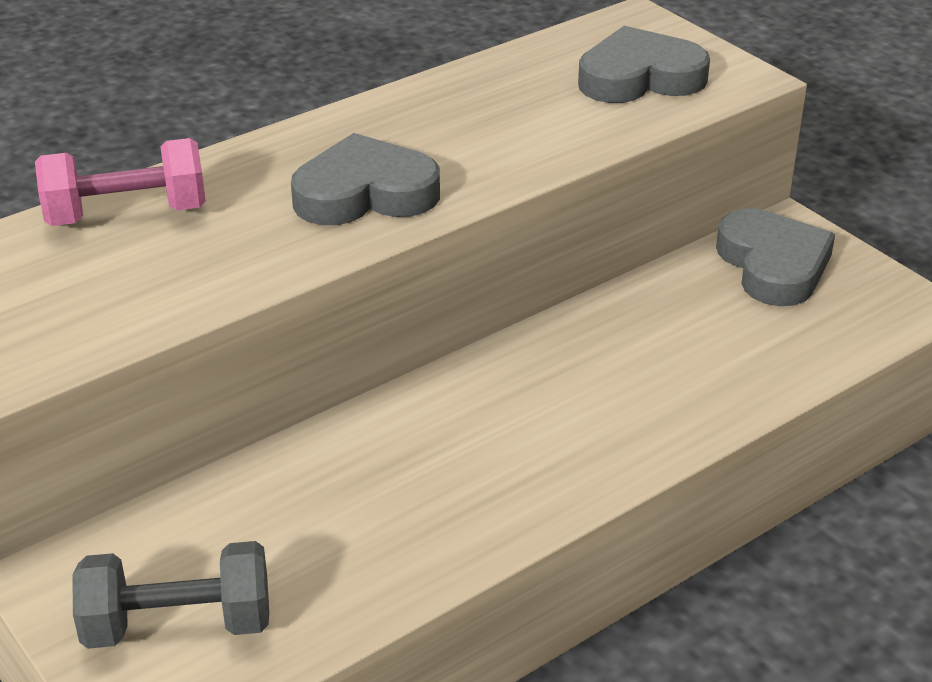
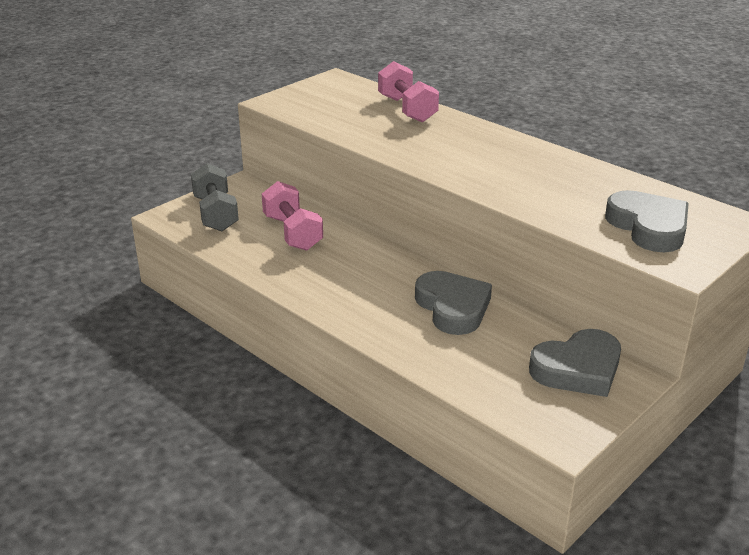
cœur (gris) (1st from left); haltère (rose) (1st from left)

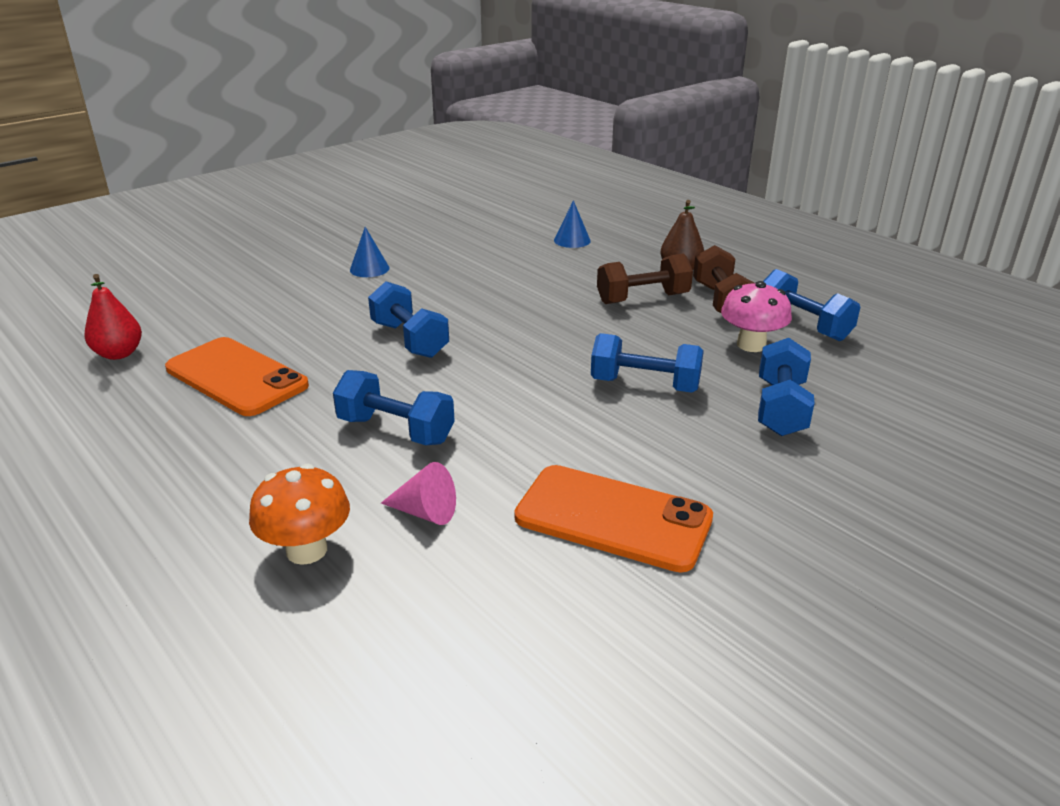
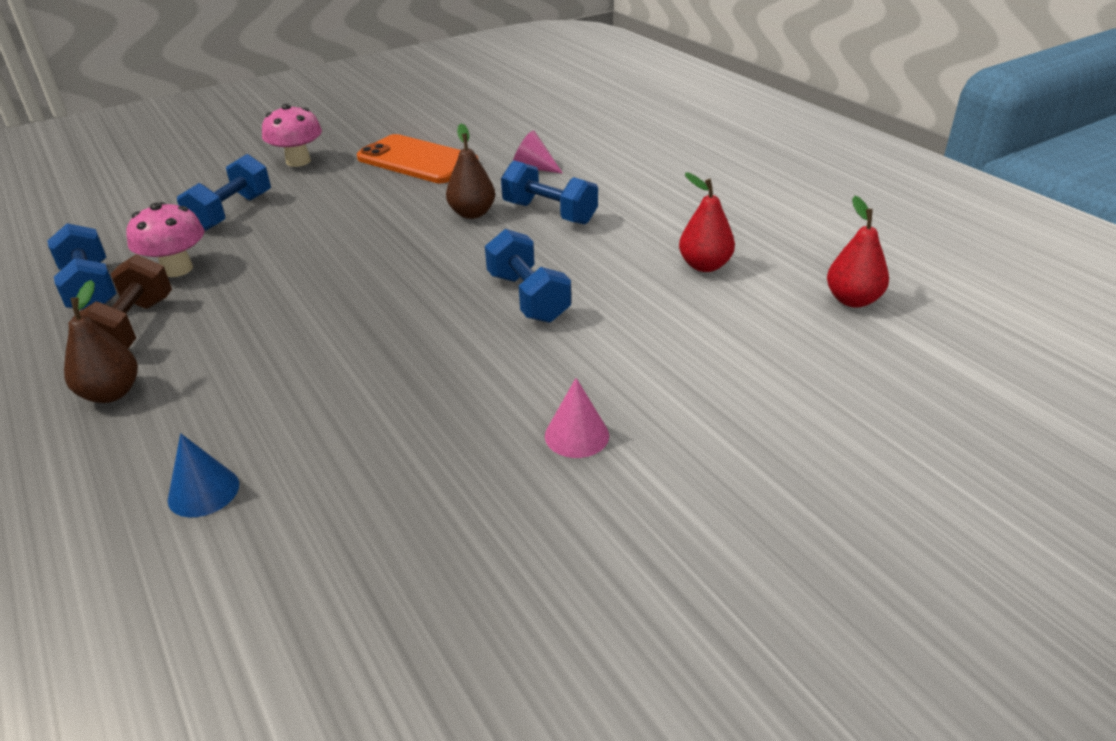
cône (rose) (2nd from left); haltère (marron) (1st from left in the first image); haltère (bleu) (3rd from left in the first image); poire (rouge) (1st from left); champignon (orange); champignon (rose) (2nd from left); poire (marron) (2nd from left)

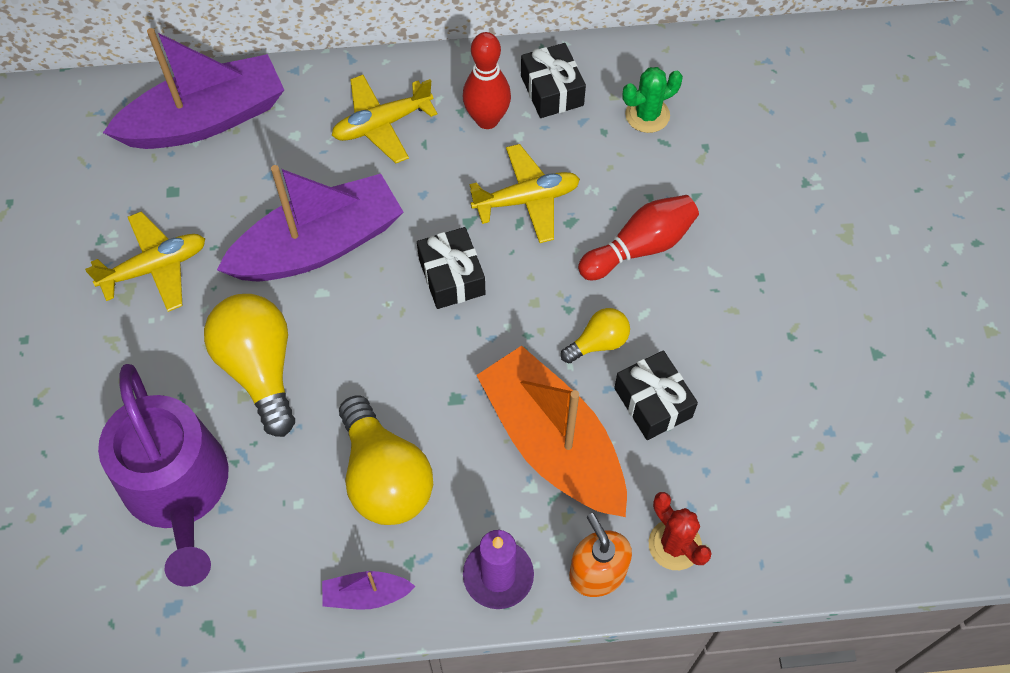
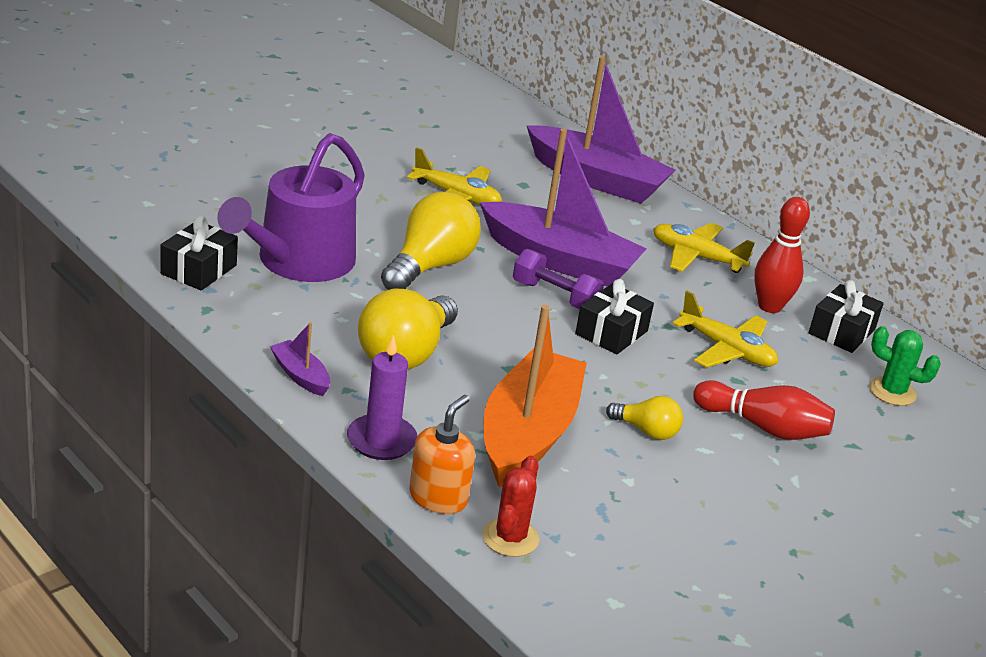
cadeau (noir) (1st from left); haltère (violet)

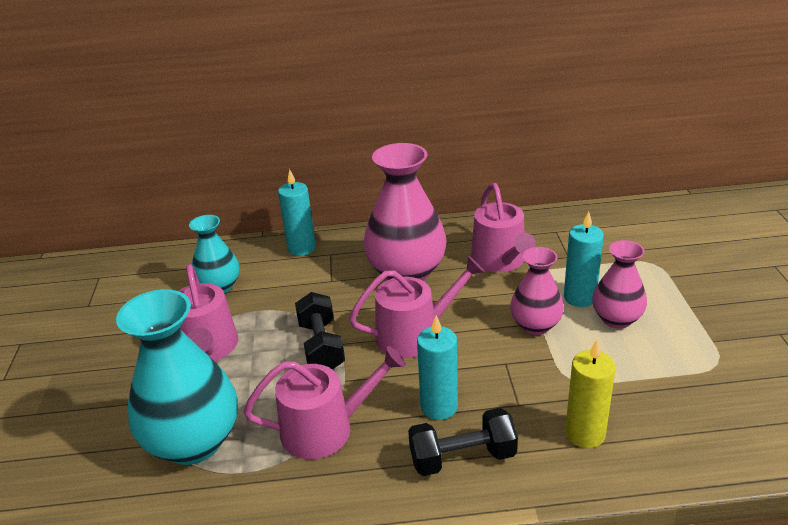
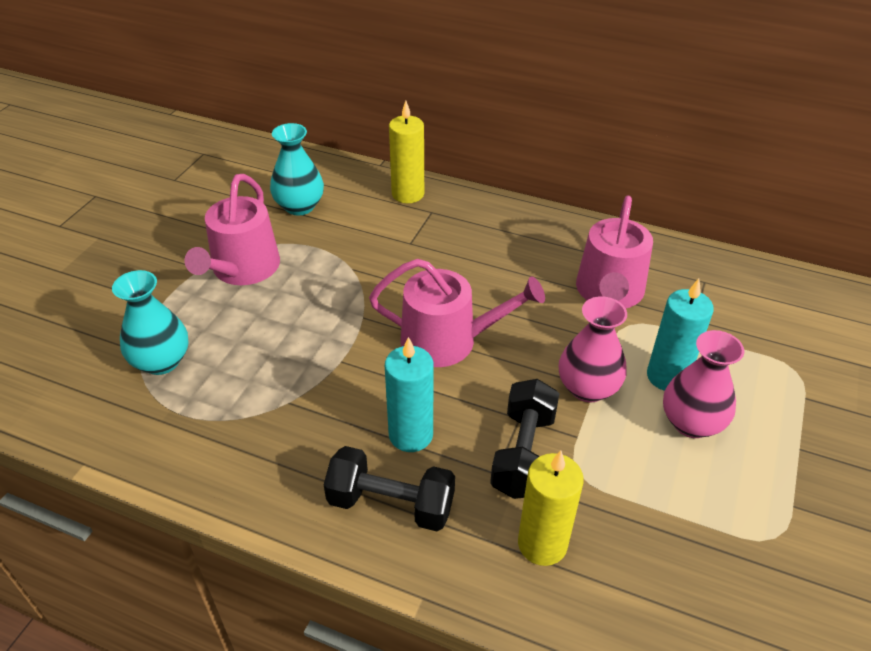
vase (rose) (1st from left in the first image); bougie (jaune) (1st from left); vase (turquoise) (1st from left); haltère (noir) (2nd from left); arrosoir (rose) (2nd from left in the first image)

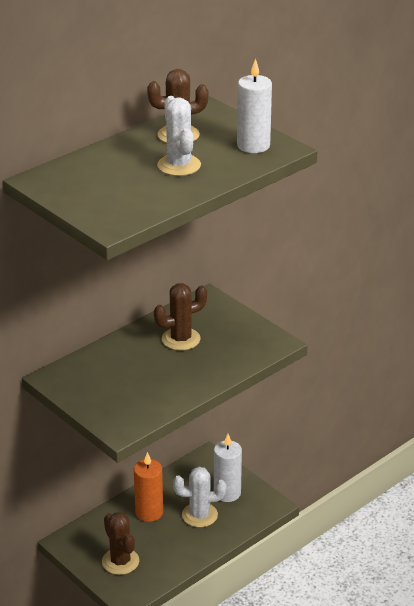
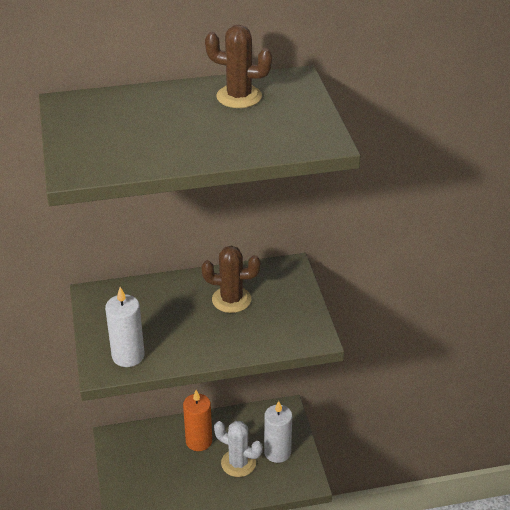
bougie (blanc) (1st from left); cactus (blanc) (1st from left in the first image); cactus (marron) (1st from left in the first image)

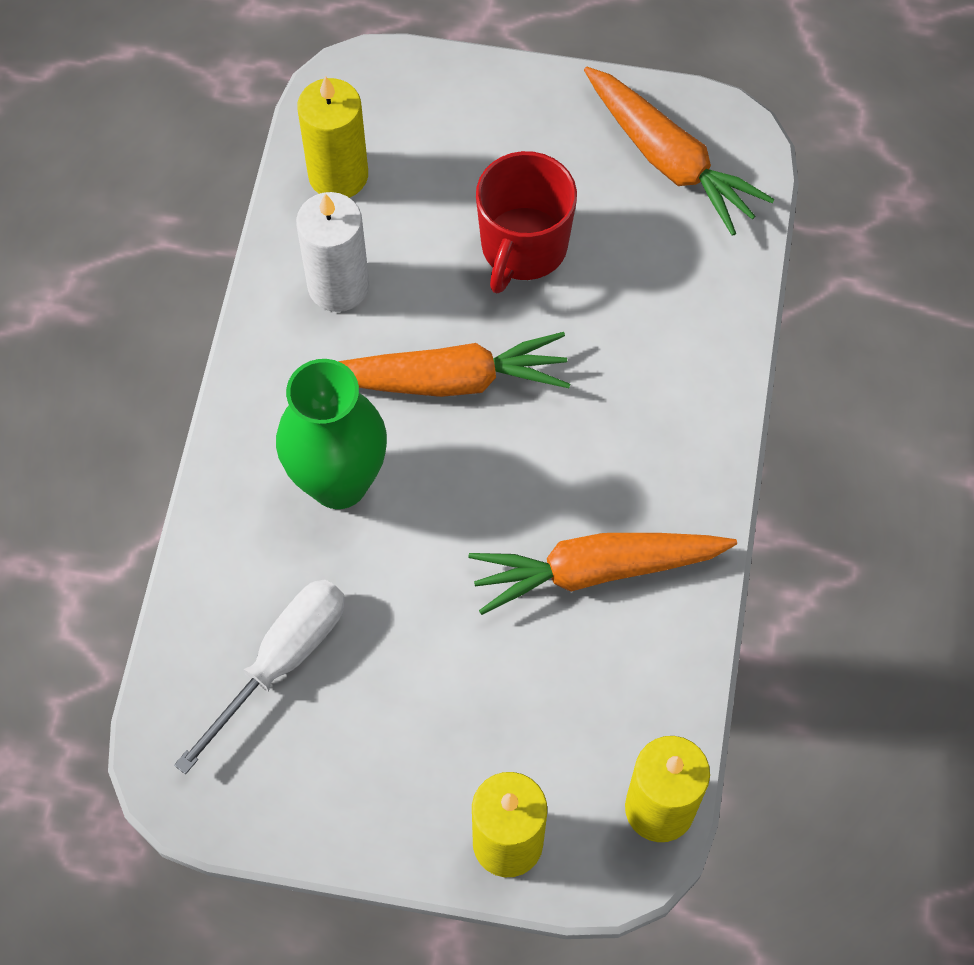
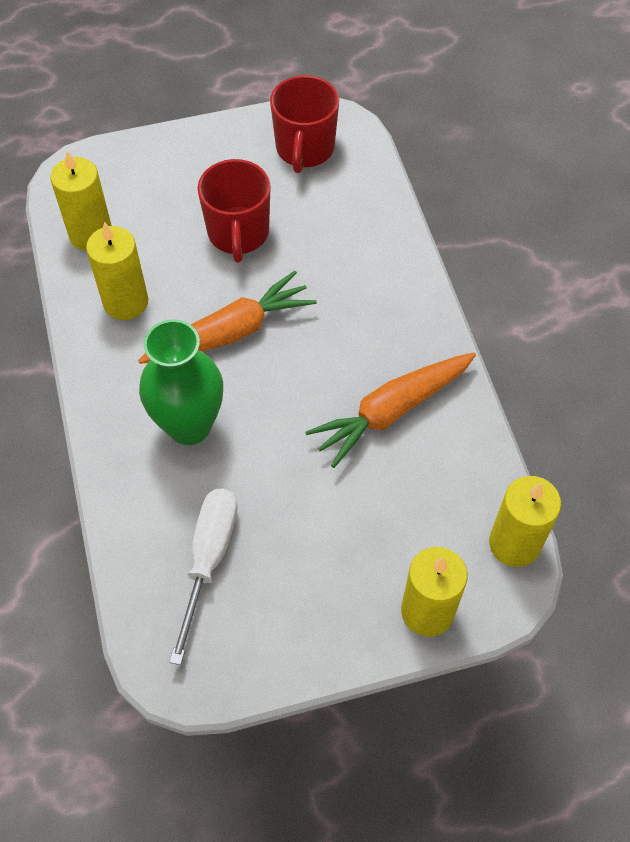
tasse (rouge) (2nd from left); bougie (jaune) (2nd from left)

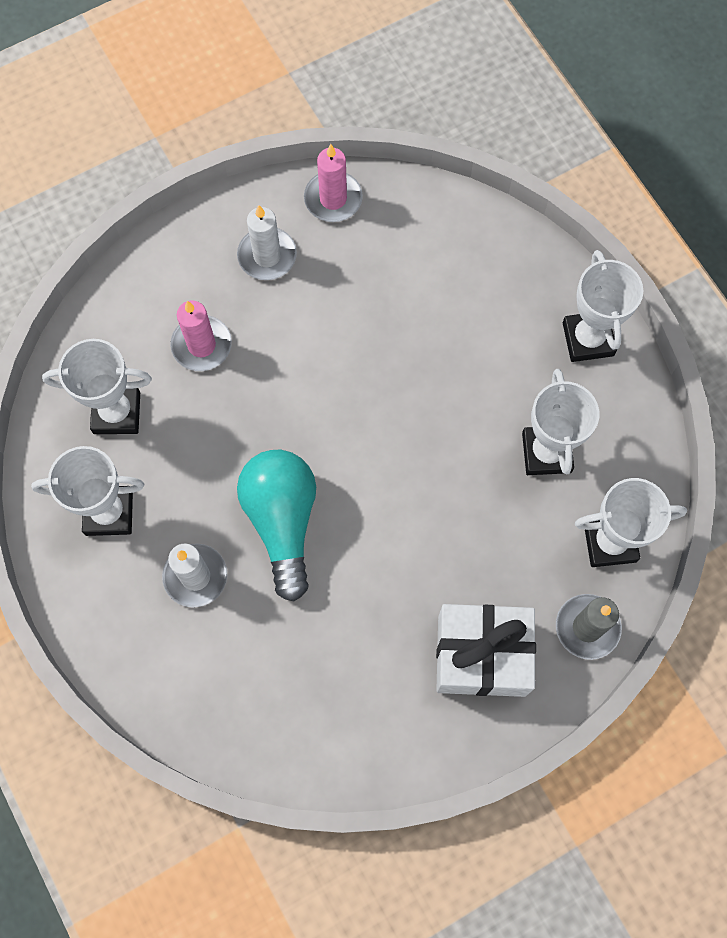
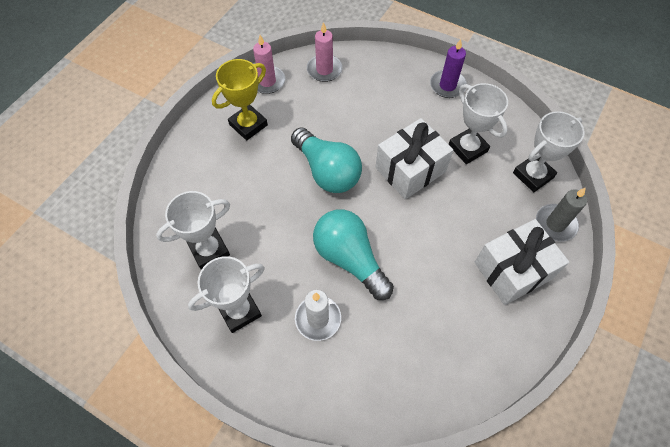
trophée (jaune); bougie (violet); bougie (rose) (2nd from left); cadeau (blanc) (1st from left); ampoule (turquoise) (1st from left)

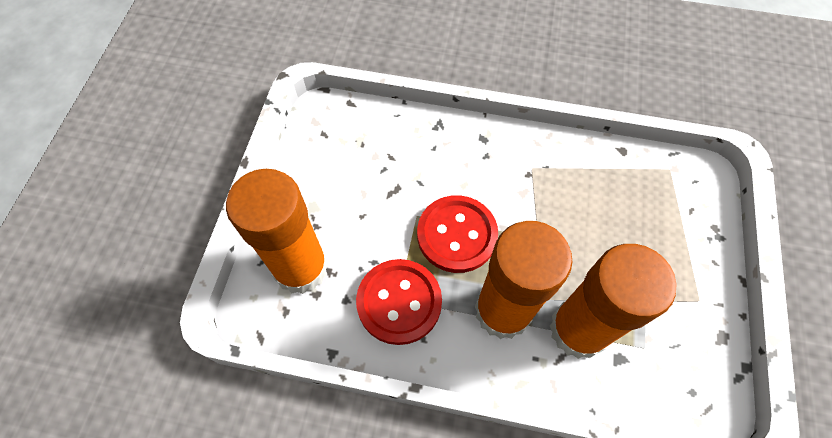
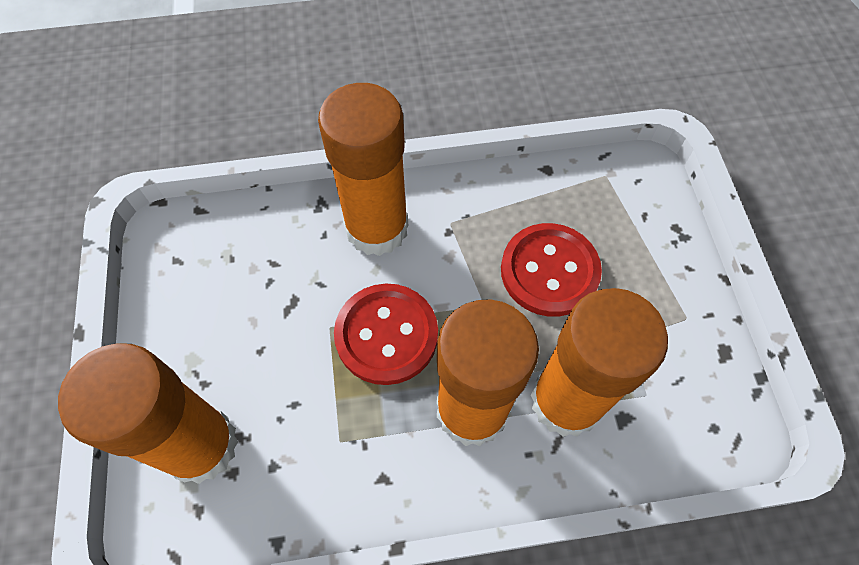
bouton (rouge) (2nd from left); bâton de colle (orange) (2nd from left)

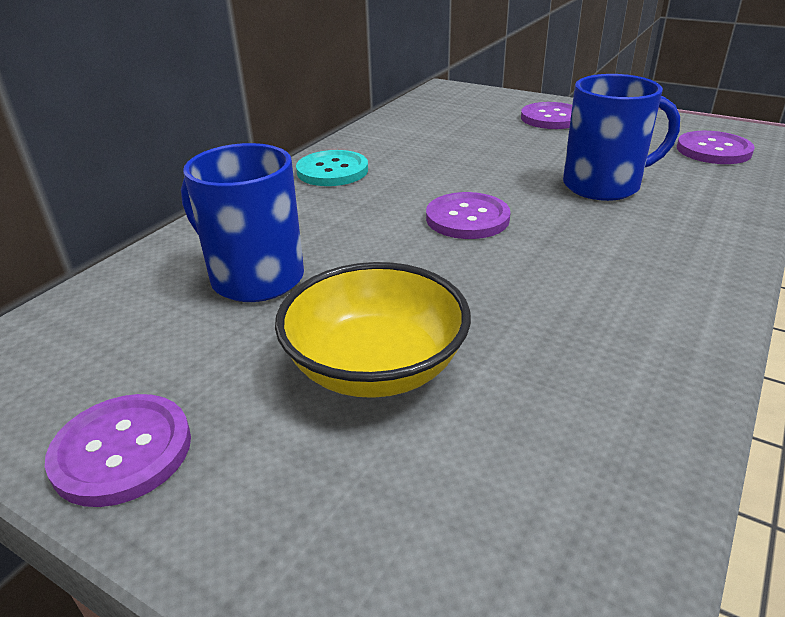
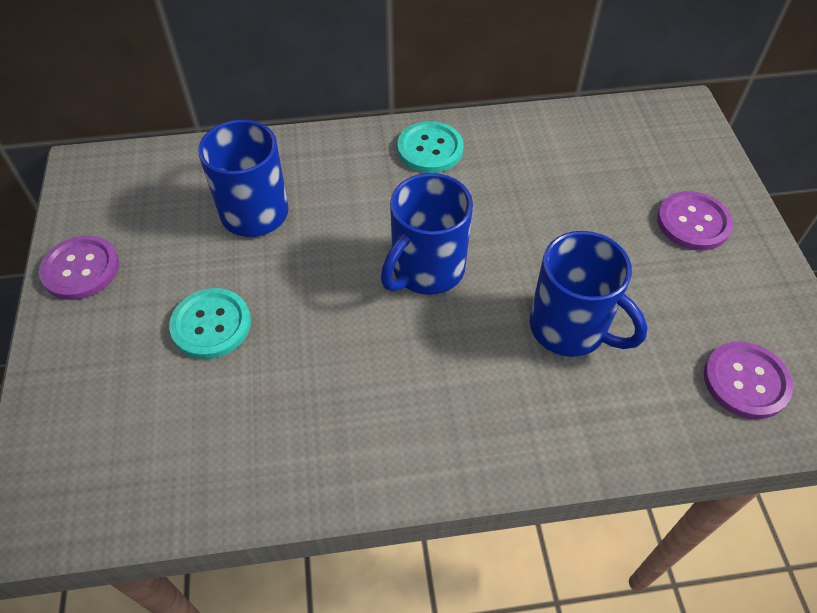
tasse (bleu) (2nd from left); bouton (turquoise) (1st from left)

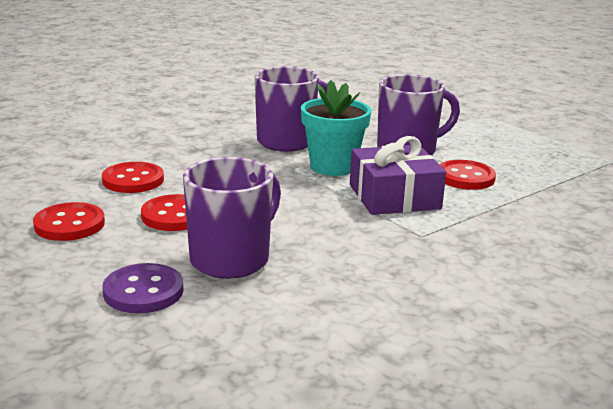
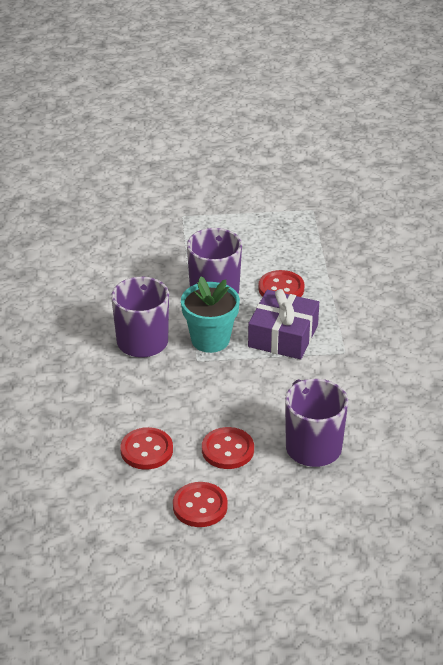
bouton (violet)

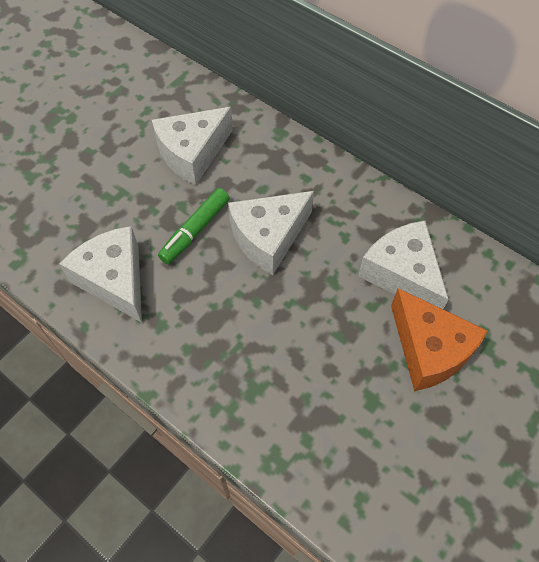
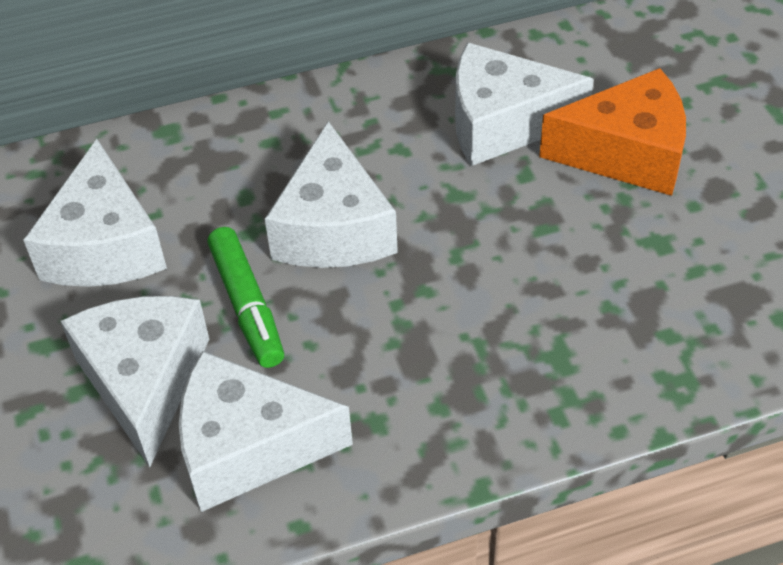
fromage (blanc) (2nd from left)

